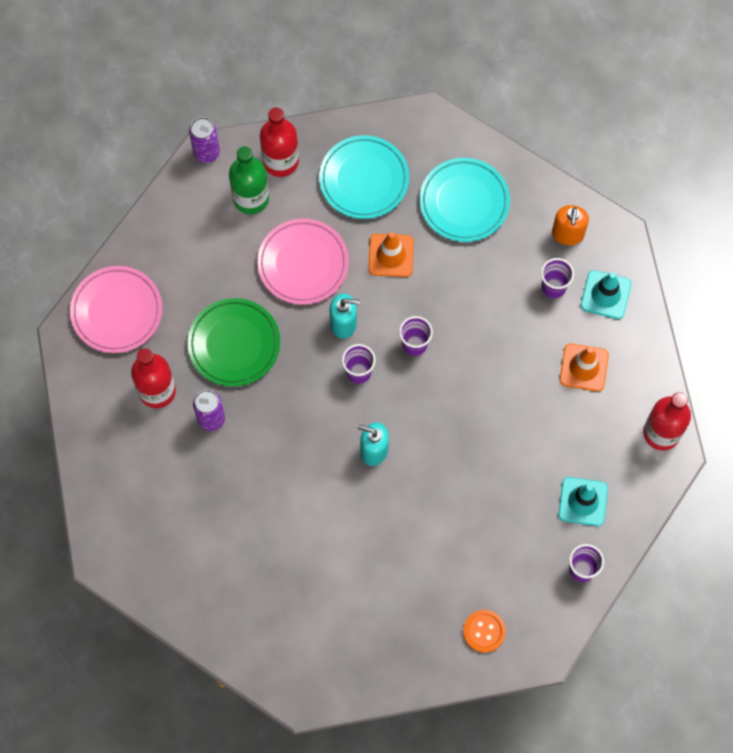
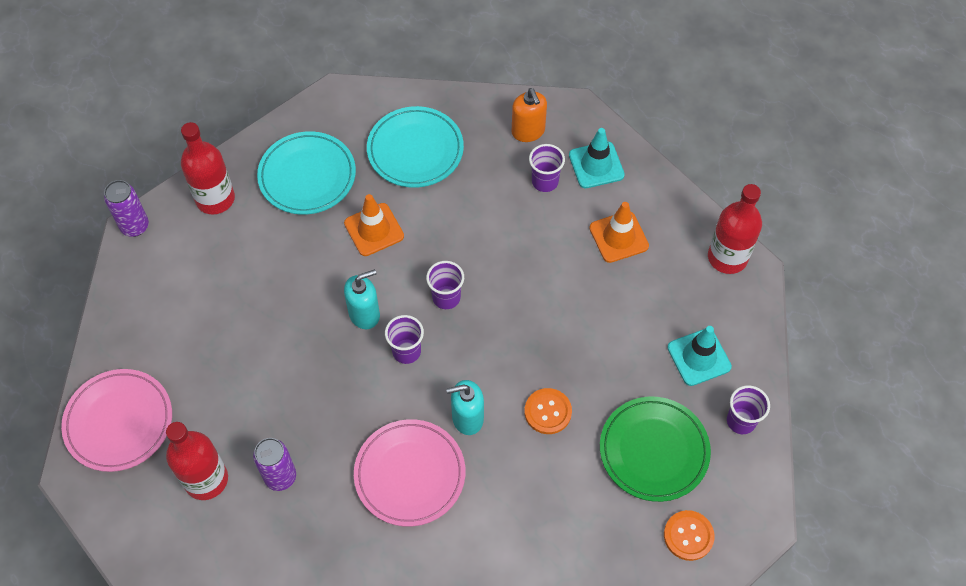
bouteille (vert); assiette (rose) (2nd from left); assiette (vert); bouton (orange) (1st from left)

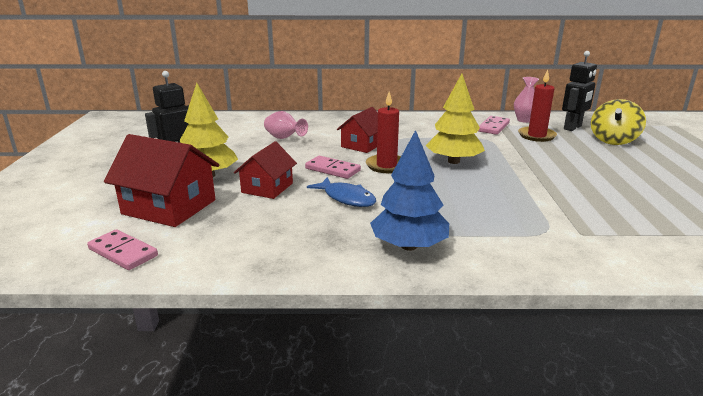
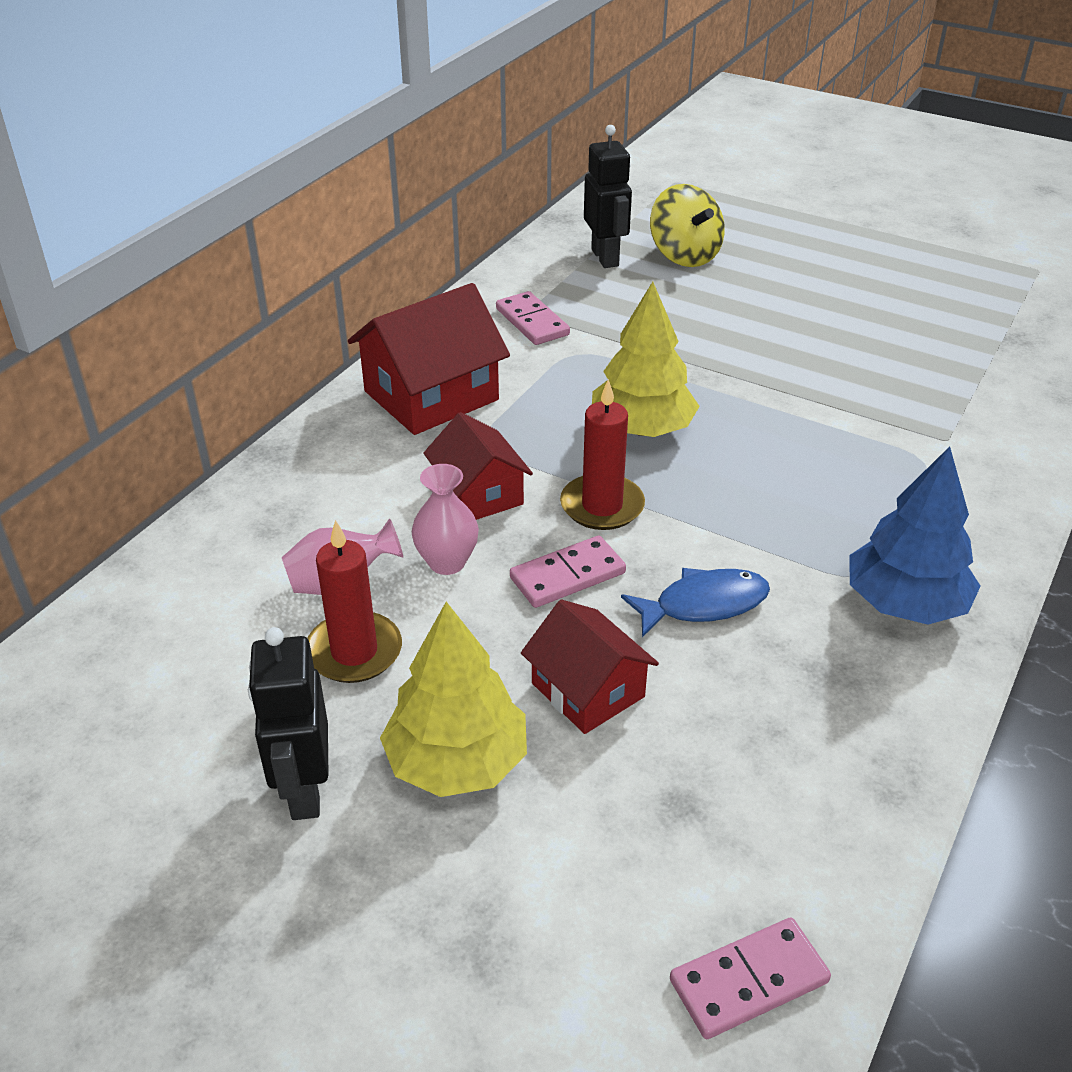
bougie (rouge) (1st from left); vase (rose) (2nd from left); maison (rouge) (1st from left)

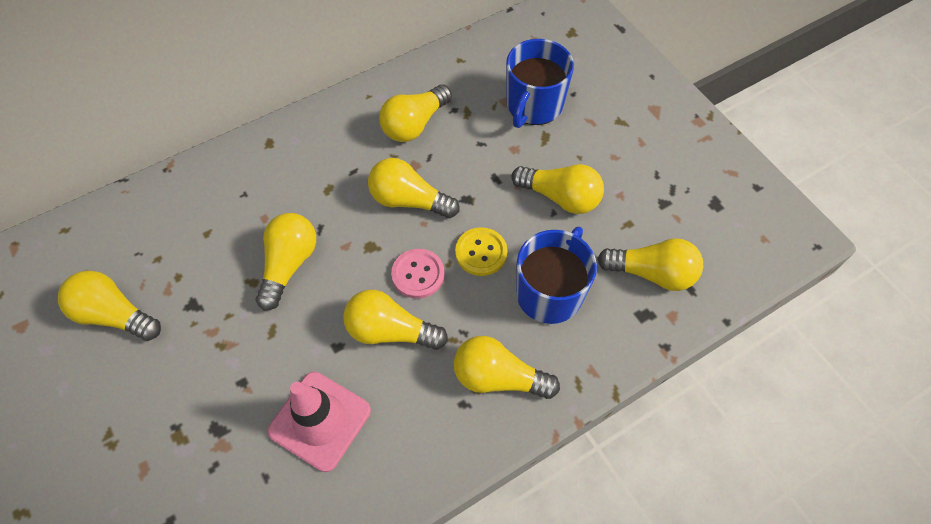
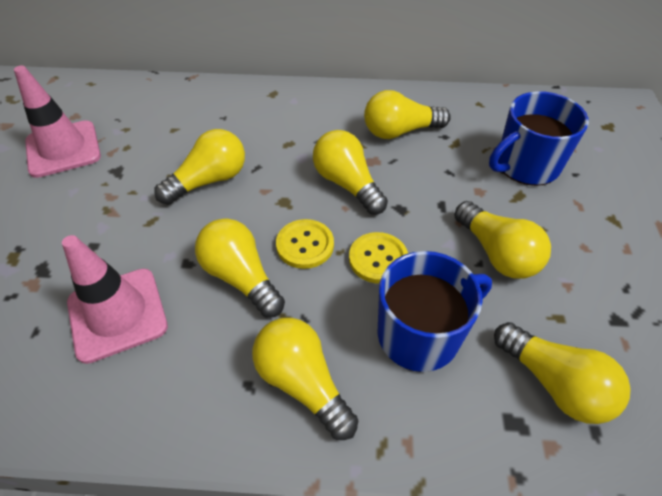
bouton (jaune) (1st from left); cône de chantier (rose) (1st from left)

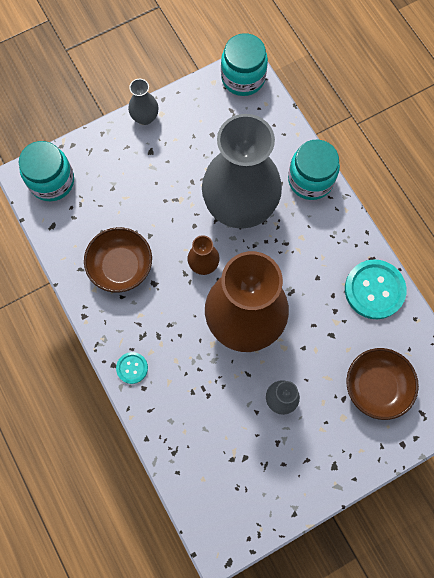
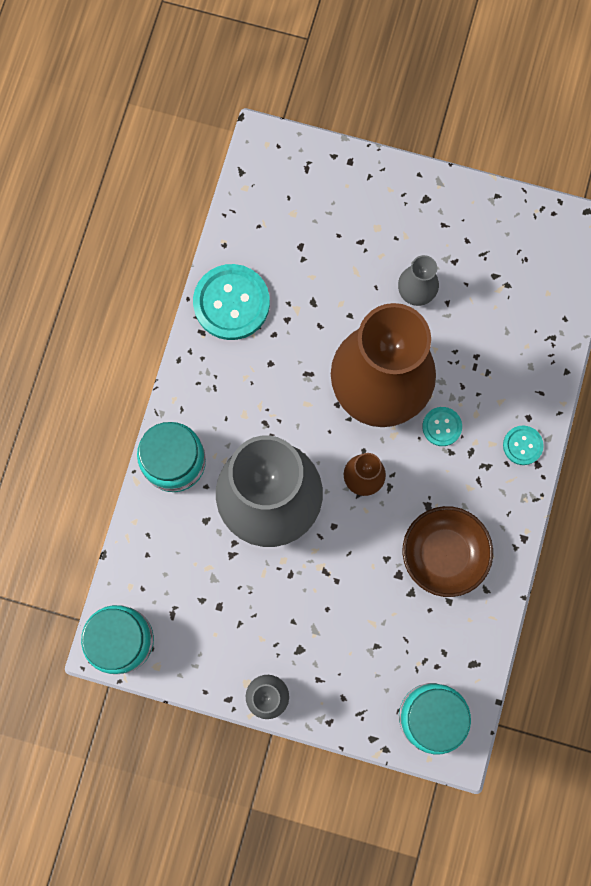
bol (marron) (2nd from left in the first image); bouton (turquoise) (2nd from left)

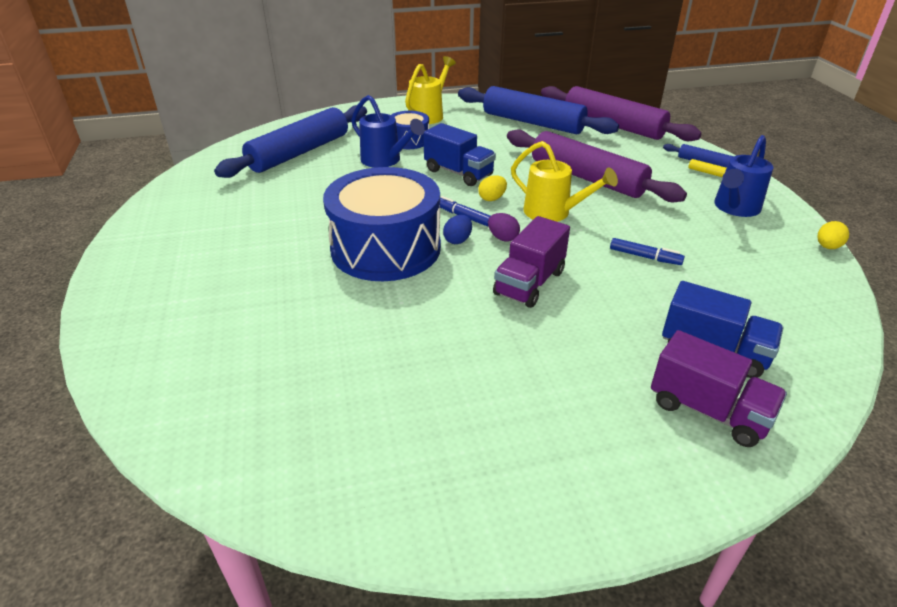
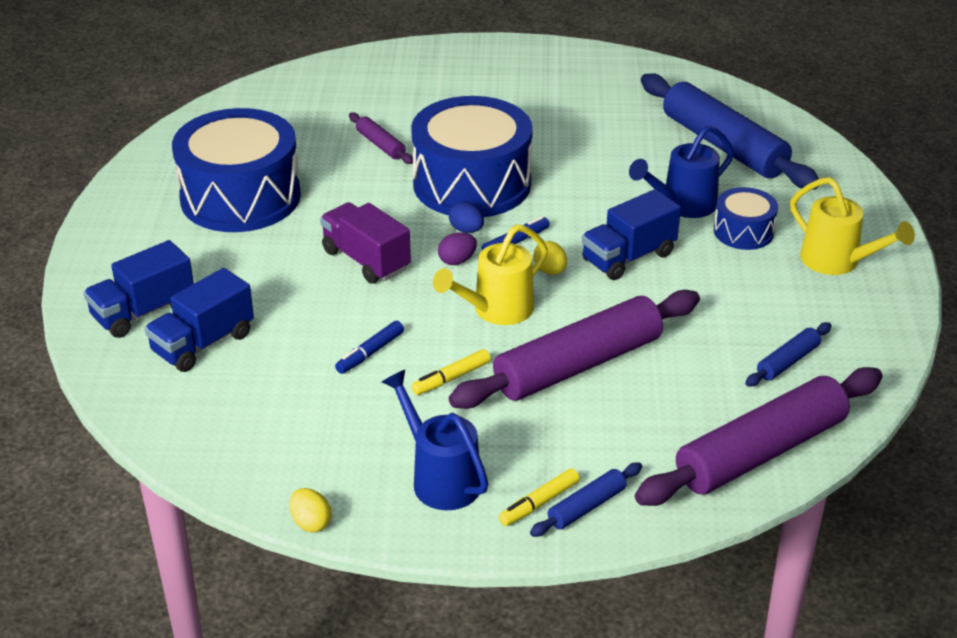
rouleau à pâtisserie (bleu) (3rd from left); camion (bleu) (1st from left); tambour (bleu) (1st from left); rouleau à pâtisserie (violet) (1st from left); feutre (jaune) (1st from left)

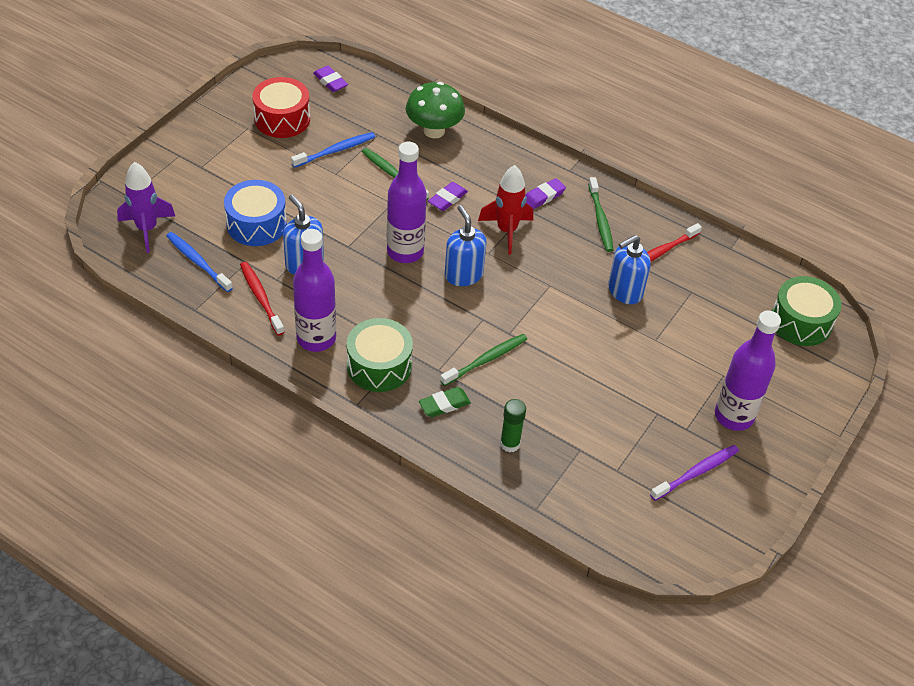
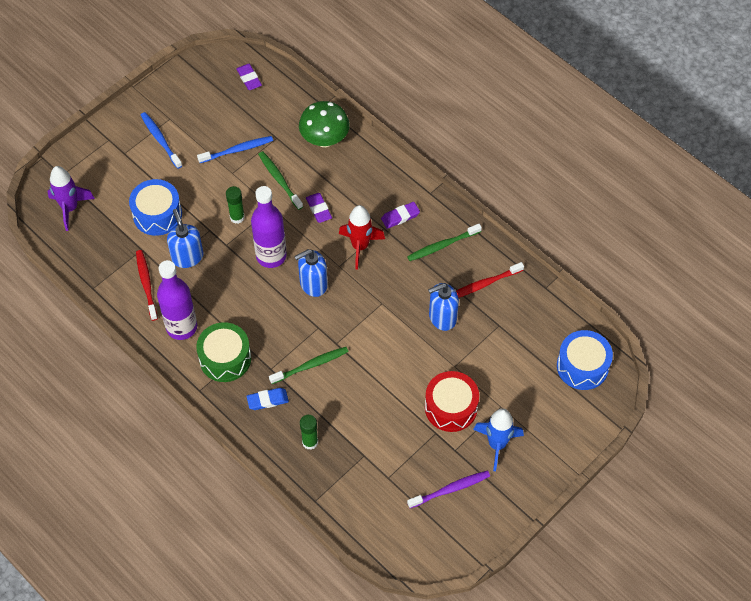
tambour (rouge); brosse à dents (vert) (3rd from left); gomme (violet) (2nd from left); distributeur de savon (bleu) (2nd from left); brosse à dents (bleu) (1st from left); tambour (bleu) (2nd from left); fusée (bleu); gomme (bleu); bâton de colle (vert) (1st from left)

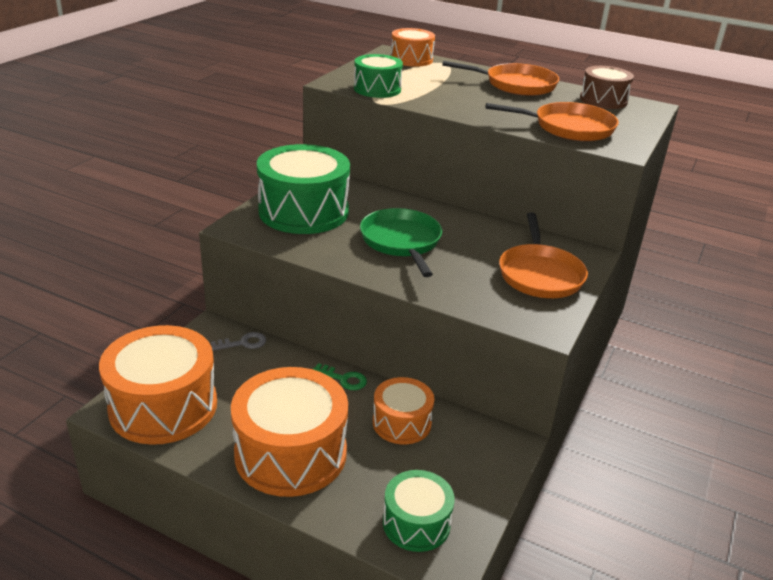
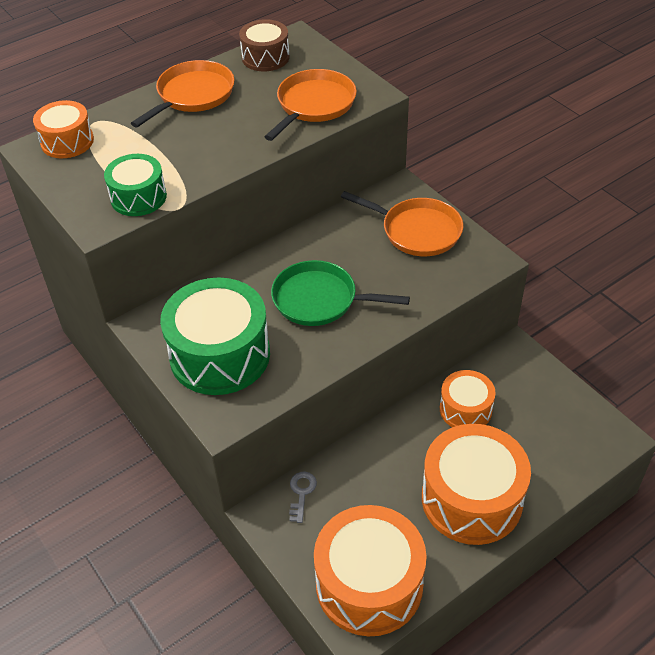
clé (vert); tambour (vert) (3rd from left in the first image)

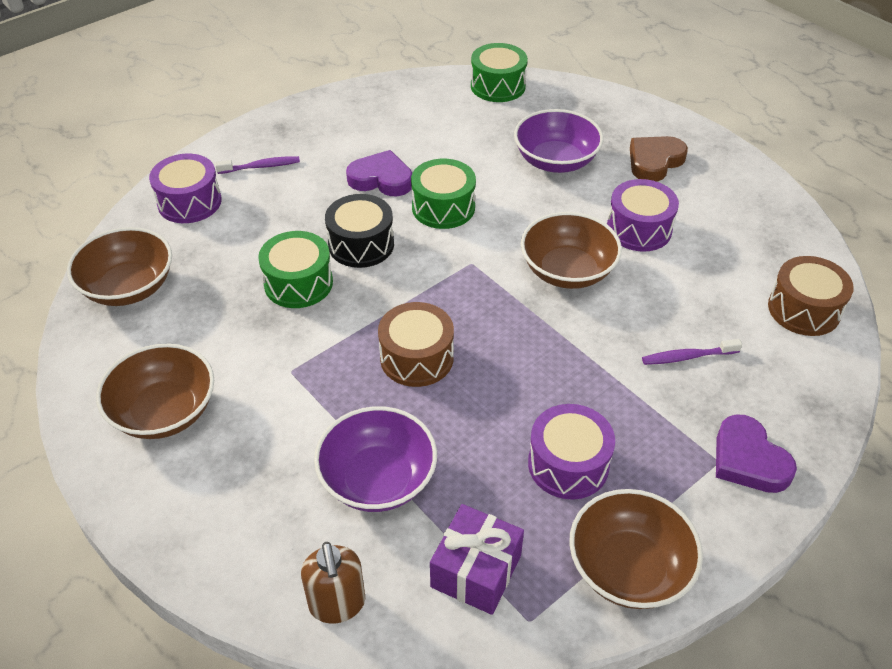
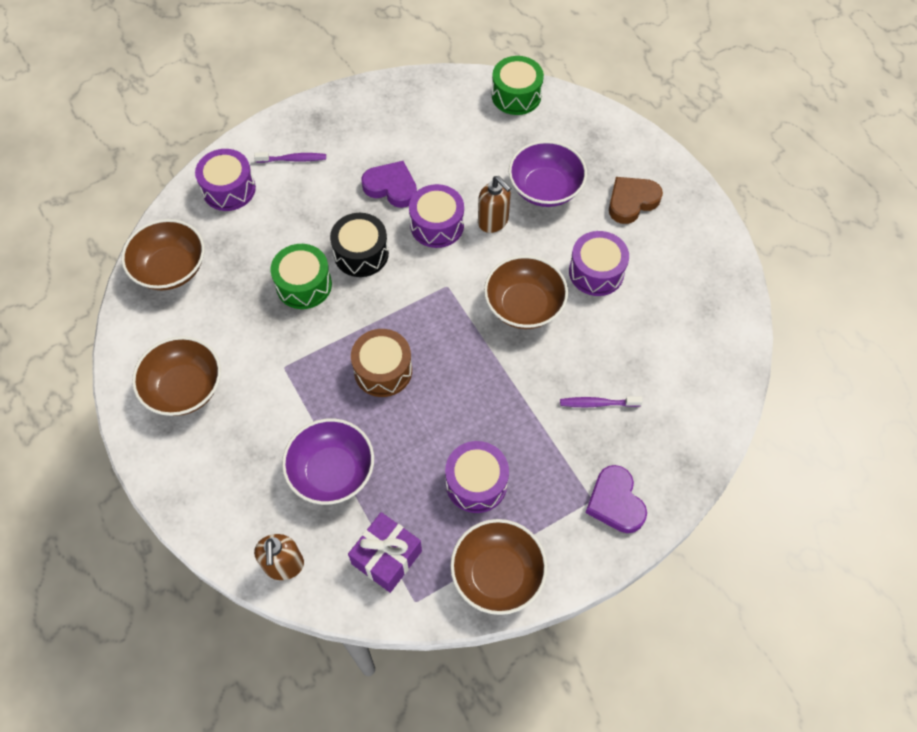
tambour (violet) (2nd from left); tambour (marron) (2nd from left in the first image); distributeur de savon (marron) (2nd from left)

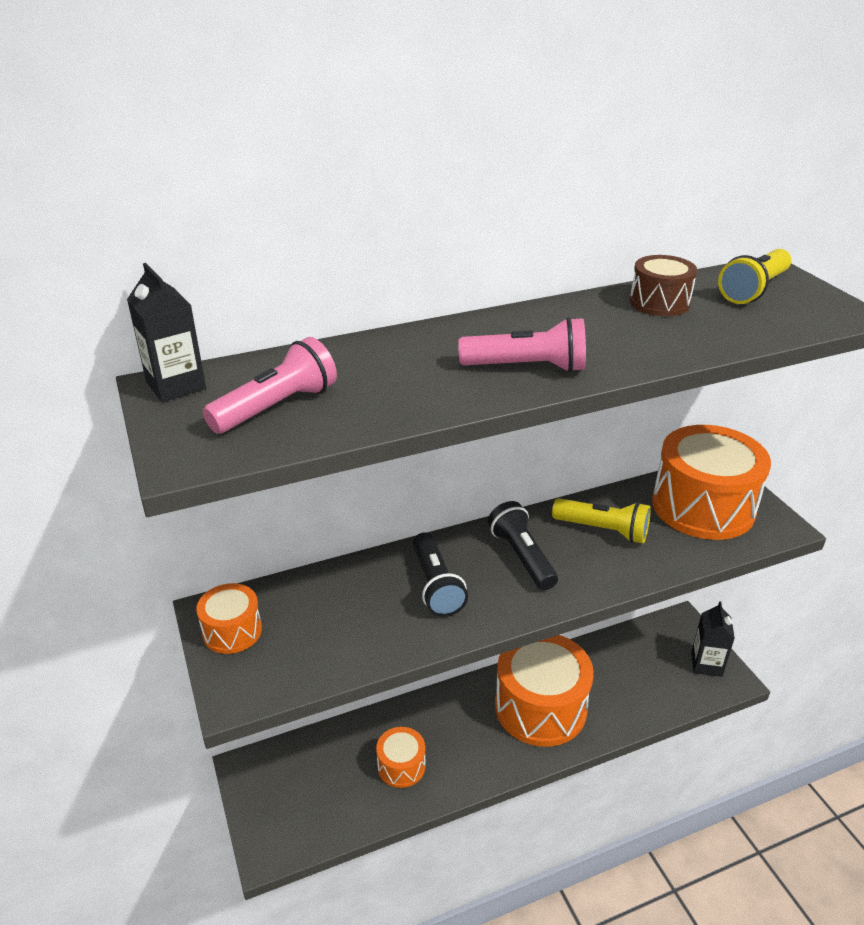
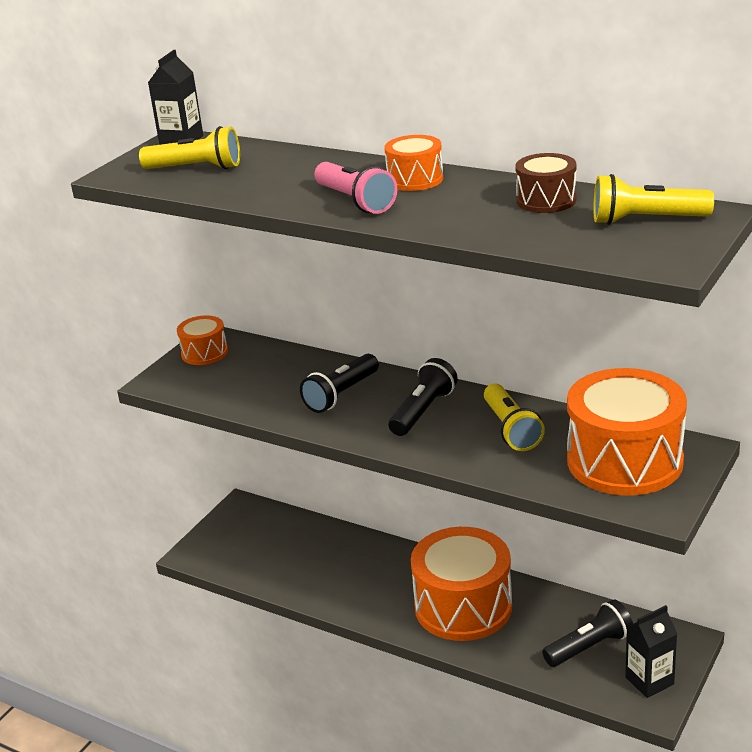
lampe de poche (jaune) (1st from left); tambour (orange) (2nd from left); lampe de poche (noir) (3rd from left)

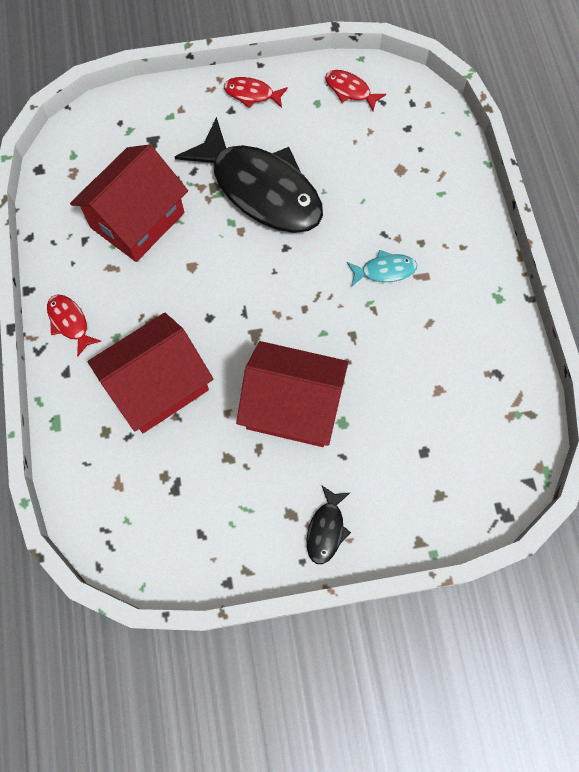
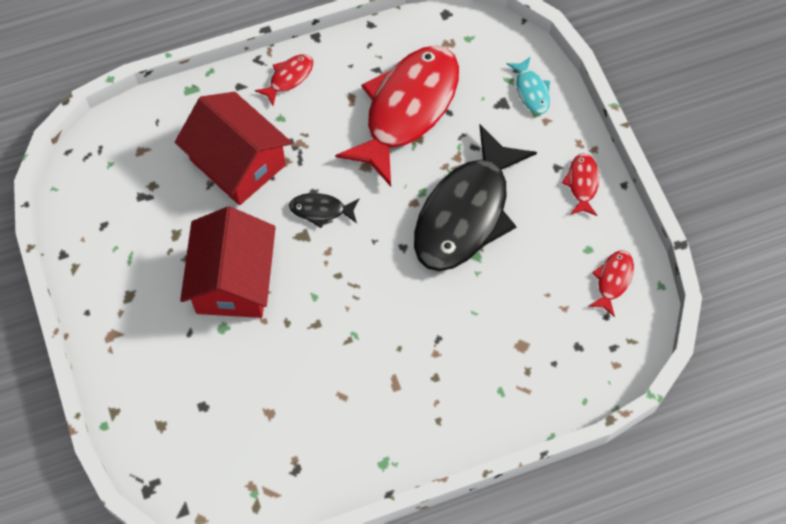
poisson (rouge) (2nd from left); poisson (turquoise); poisson (noir) (1st from left)

